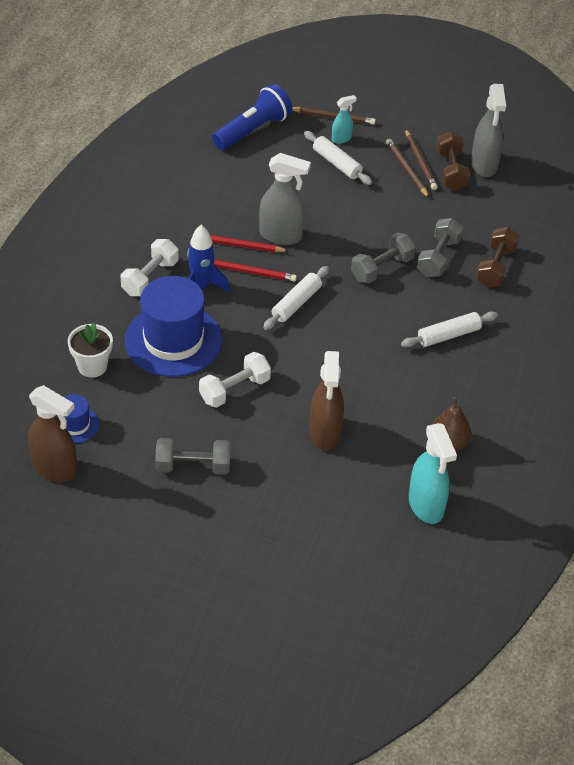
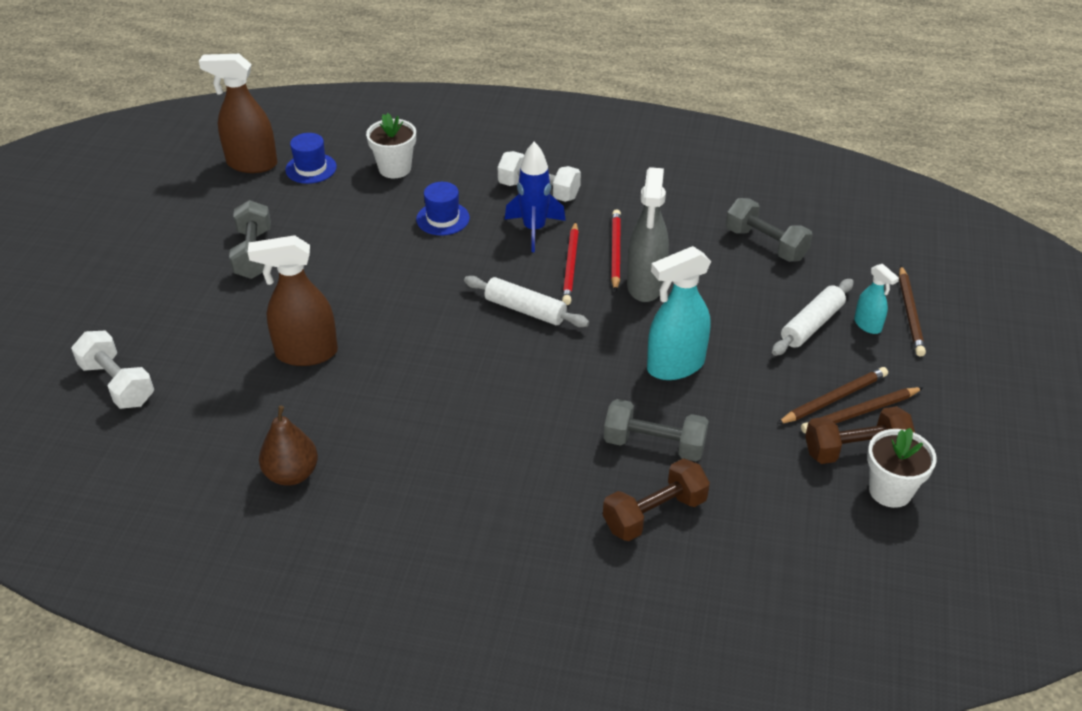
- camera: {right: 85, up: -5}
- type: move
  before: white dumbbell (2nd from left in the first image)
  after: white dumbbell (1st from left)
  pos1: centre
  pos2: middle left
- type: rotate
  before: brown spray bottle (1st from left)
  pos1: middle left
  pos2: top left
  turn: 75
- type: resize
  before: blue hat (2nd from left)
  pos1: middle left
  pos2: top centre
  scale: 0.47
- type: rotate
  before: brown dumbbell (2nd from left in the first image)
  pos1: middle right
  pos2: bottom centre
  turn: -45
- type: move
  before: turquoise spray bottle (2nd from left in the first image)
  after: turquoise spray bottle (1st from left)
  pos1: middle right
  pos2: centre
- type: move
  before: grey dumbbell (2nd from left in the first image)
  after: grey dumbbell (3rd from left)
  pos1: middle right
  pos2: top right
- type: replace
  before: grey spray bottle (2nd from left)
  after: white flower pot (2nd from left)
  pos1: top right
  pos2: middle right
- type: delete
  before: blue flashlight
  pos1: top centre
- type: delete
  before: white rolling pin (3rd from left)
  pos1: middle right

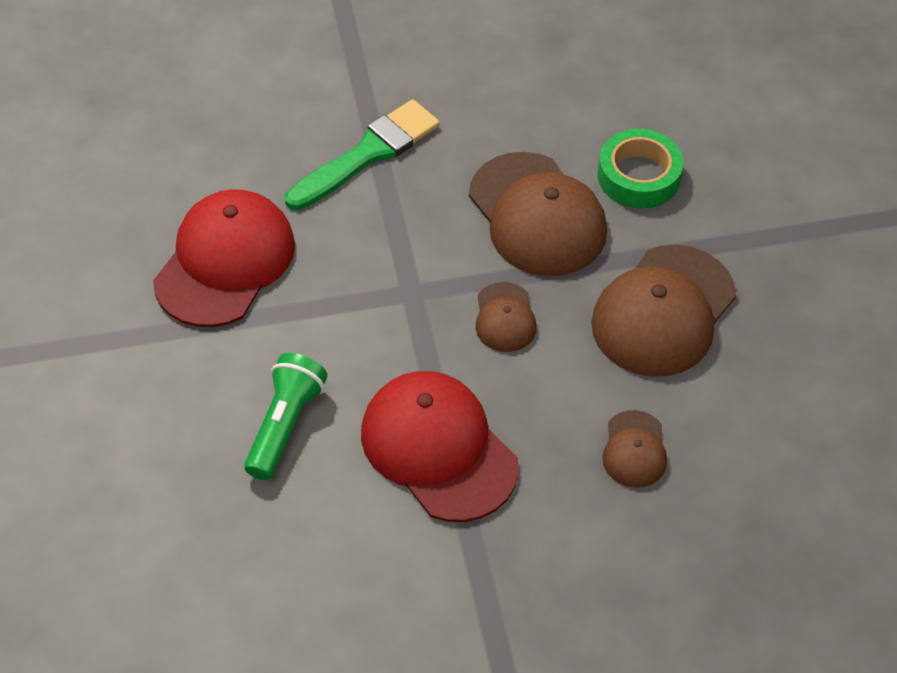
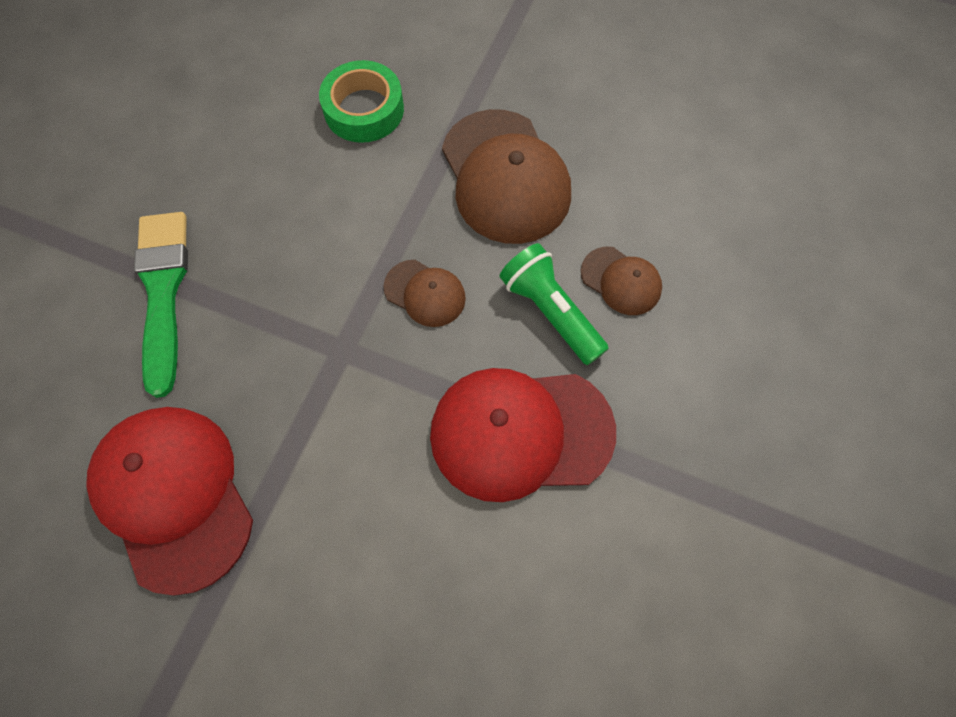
- camera: {right: -55, up: 15}
- type: move
  before: green flashlight
  pos1: middle left
  pos2: centre
- type: delete
  before: brown cap (2nd from left)
  pos1: top centre

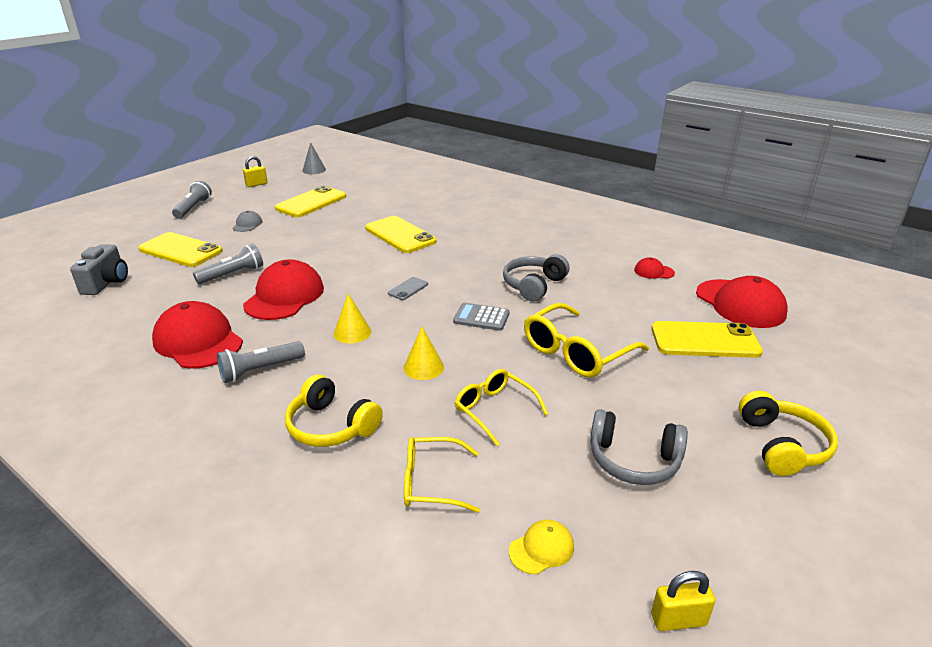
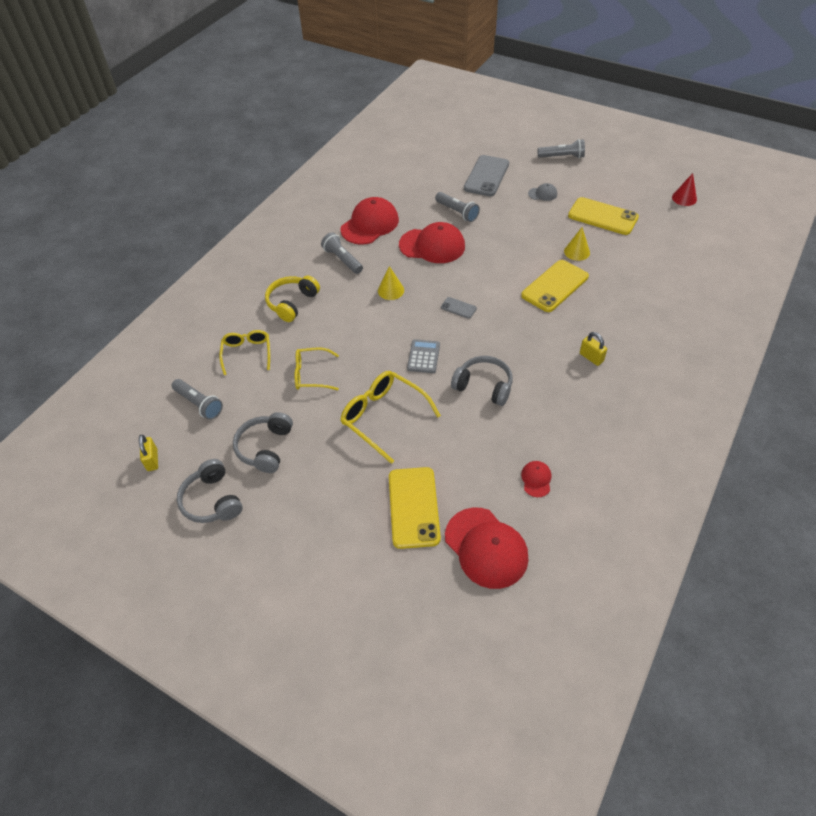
- camera: {right: 85, up: 20}
- type: replace
  before: yellow cap
  after: grey flashlight (1st from left)
  pos1: bottom centre
  pos2: middle left
- type: insert
  after: grey headphones (1st from left)
  pos2: middle left
- type: rotate
  before: yellow glasses (2nd from left)
  pos1: centre
  pos2: centre
  turn: -135
- type: rotate
  before: red cap (4th from left in the first image)
  pos1: middle right
  pos2: bottom centre
  turn: -90
- type: recolor
  before: yellow phone (1st from left)
  after: grey phone (2nd from left)
  pos1: middle left
  pos2: top centre
- type: move
  before: yellow cone (2nd from left)
  pos1: centre
  pos2: top right
- type: move
  before: yellow padlock (1st from left in the first image)
  after: yellow padlock (2nd from left)
  pos1: top left
  pos2: middle right
- type: recolor
  before: grey cone
  after: red cone
  pos1: top centre
  pos2: top right
- type: delete
  before: grey camera
  pos1: middle left
- type: delete
  before: yellow headphones (2nd from left)
  pos1: bottom right

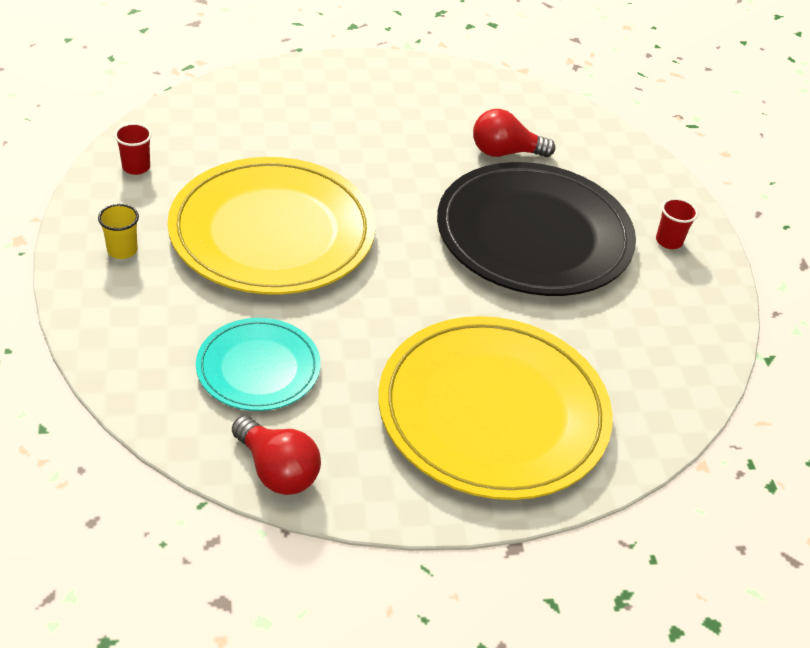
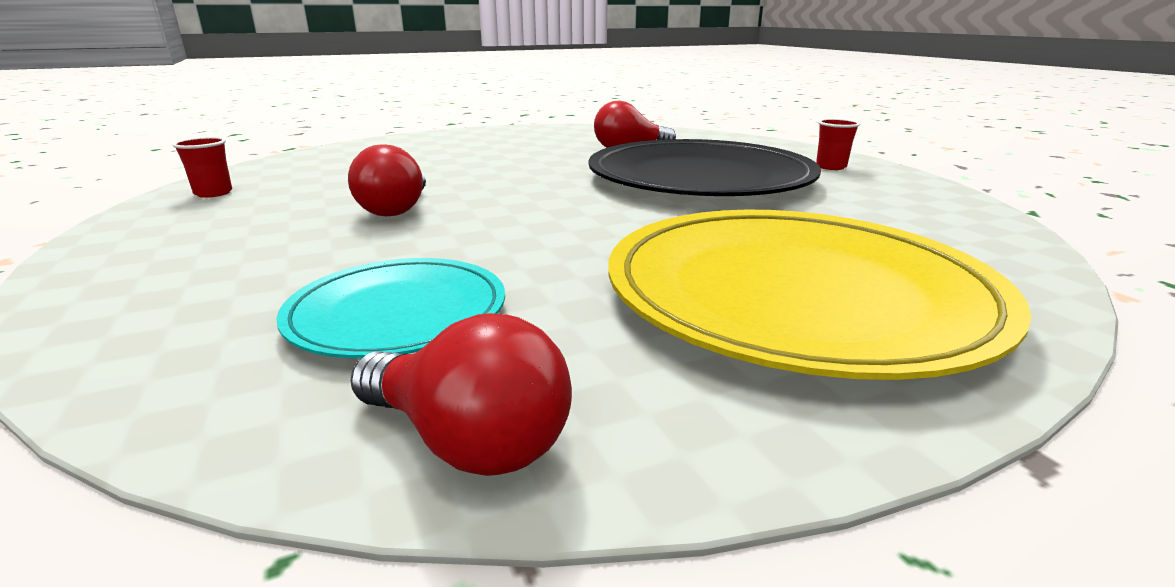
- camera: {right: -10, up: -20}
- type: replace
  before: yellow plate (1st from left)
  after: red light bulb (1st from left)
  pos1: centre
  pos2: top left
- type: delete
  before: yellow cup
  pos1: middle left

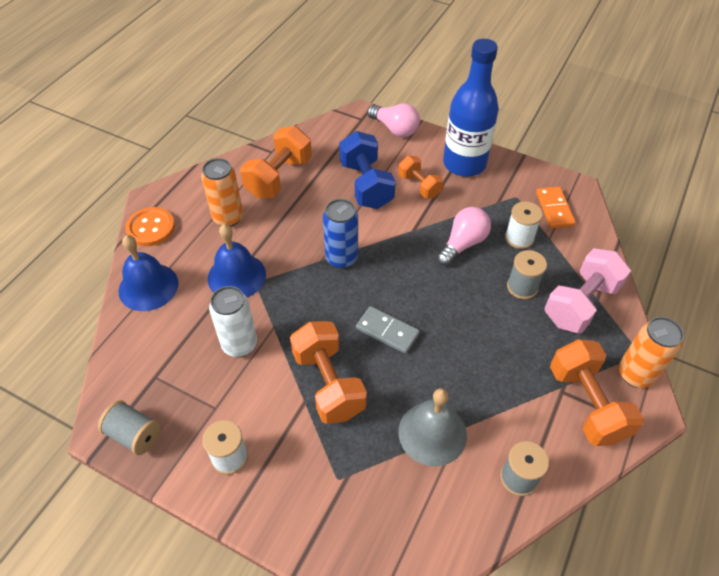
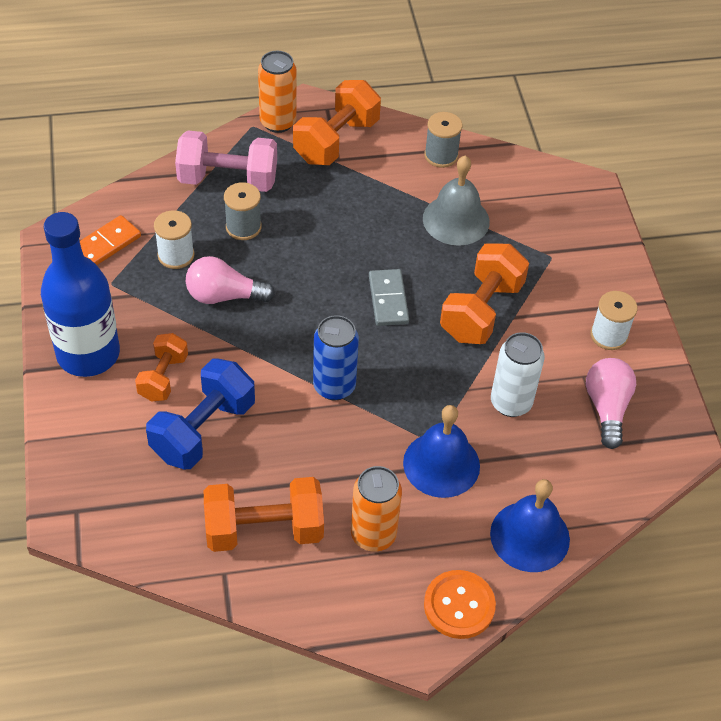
- camera: {right: -130, up: 0}
- type: move
  before: pink light bulb (1st from left in the first image)
  after: pink light bulb (2nd from left)
  pos1: top centre
  pos2: middle right
- type: delete
  before: grey spool (1st from left)
  pos1: bottom left

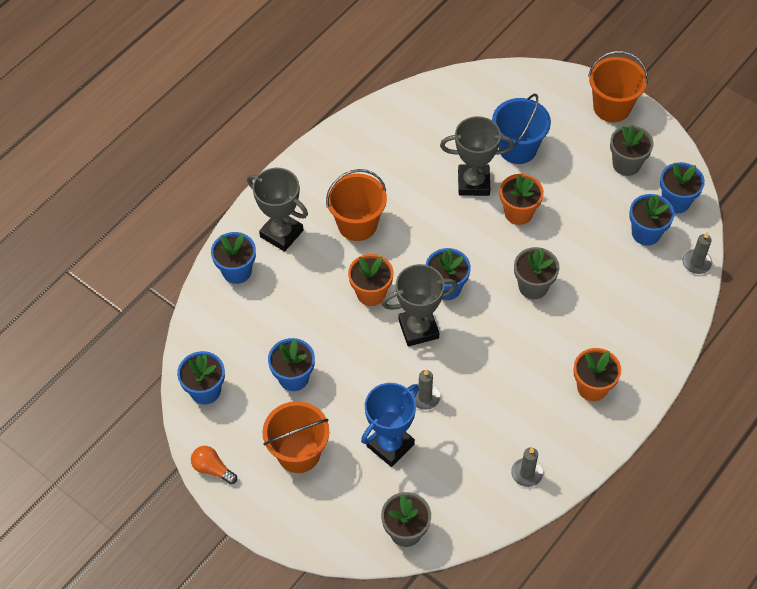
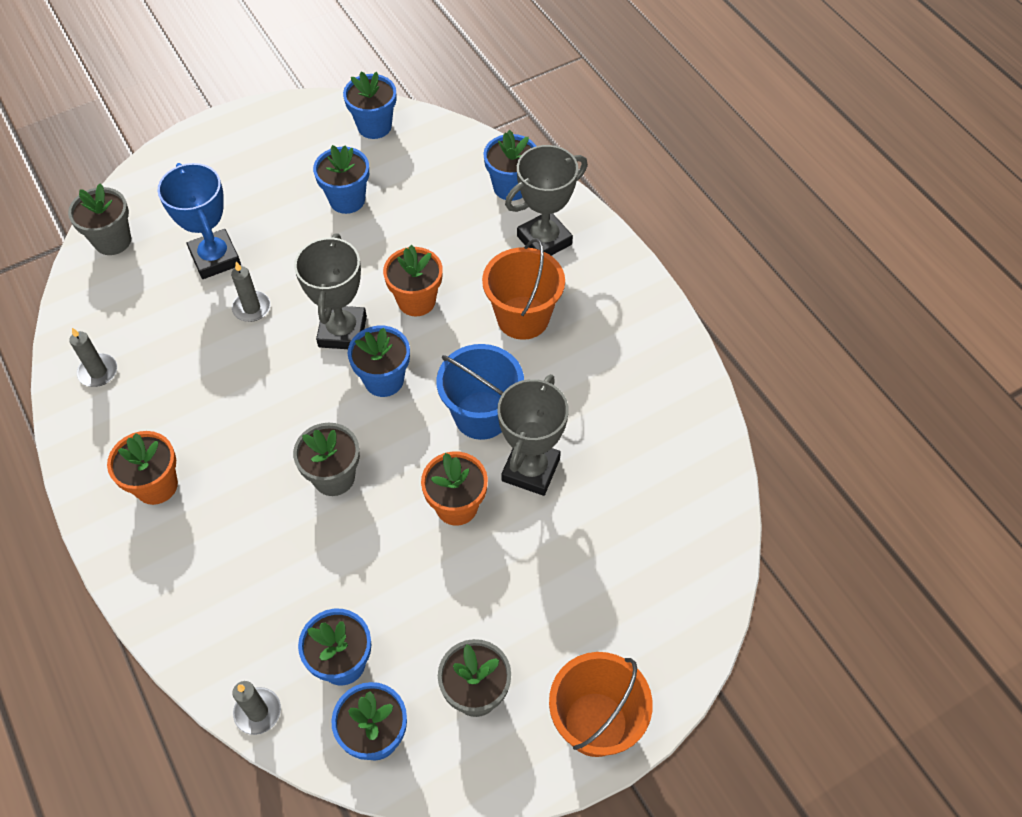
- camera: {right: 110, up: 0}
- type: move
  before: blue bucket
  pos1: top right
  pos2: centre
- type: delete
  before: orange light bulb
  pos1: bottom left
- type: delete
  before: orange bucket (1st from left)
  pos1: bottom centre

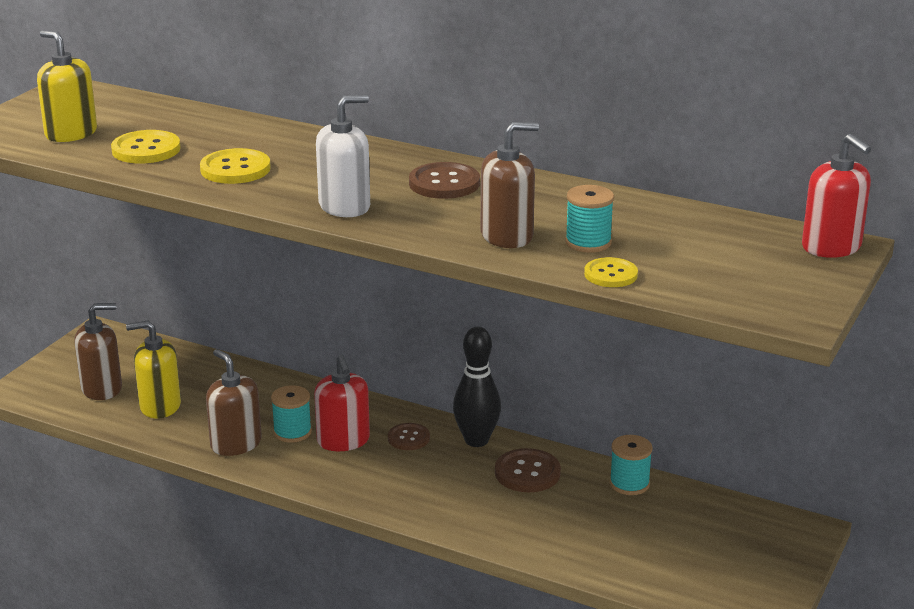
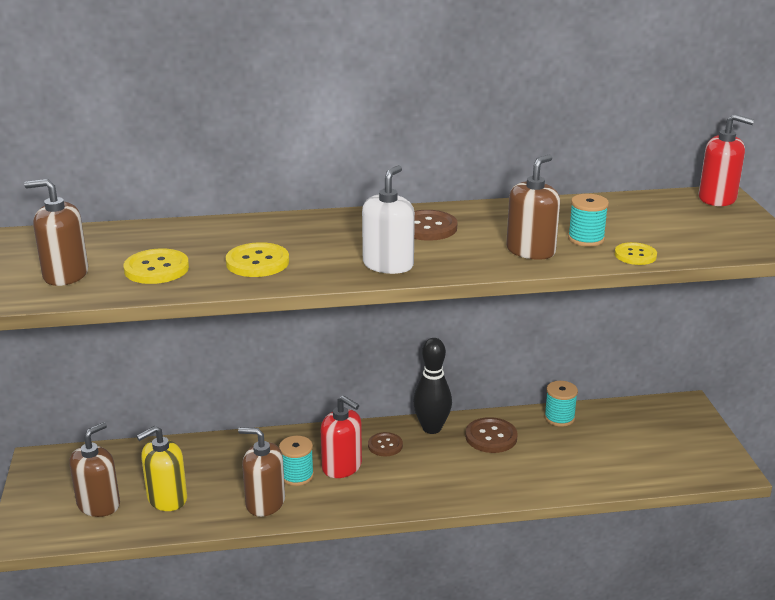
- camera: {right: -35, up: 0}
- type: recolor
  before: yellow soap dispenser (1st from left)
  after: brown soap dispenser (1st from left)
  pos1: top left
  pos2: middle left

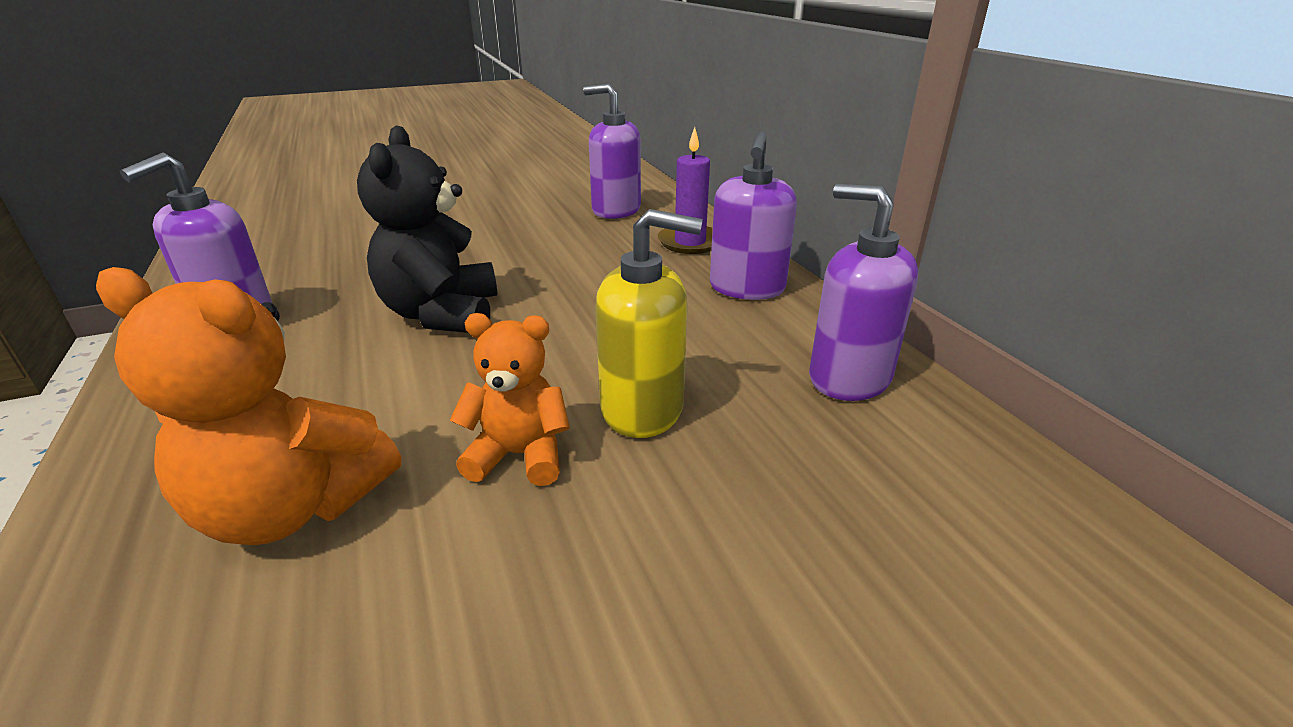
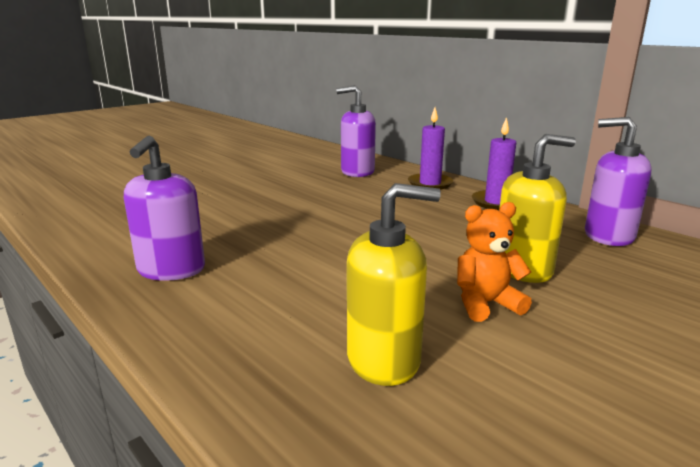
- camera: {right: -20, up: -10}
- type: replace
  before: orange teddy bear (1st from left)
  after: yellow soap dispenser (1st from left)
  pos1: middle left
  pos2: centre
- type: replace
  before: purple soap dispenser (3rd from left)
  after: purple candle (2nd from left)
  pos1: top centre
  pos2: middle right
- type: delete
  before: black teddy bear
  pos1: top left

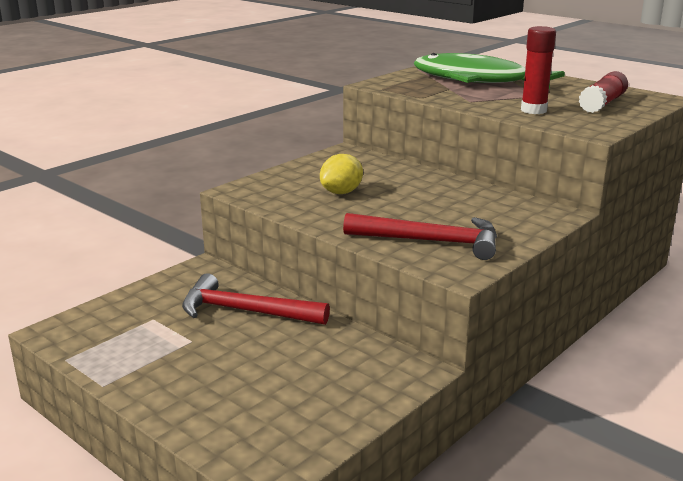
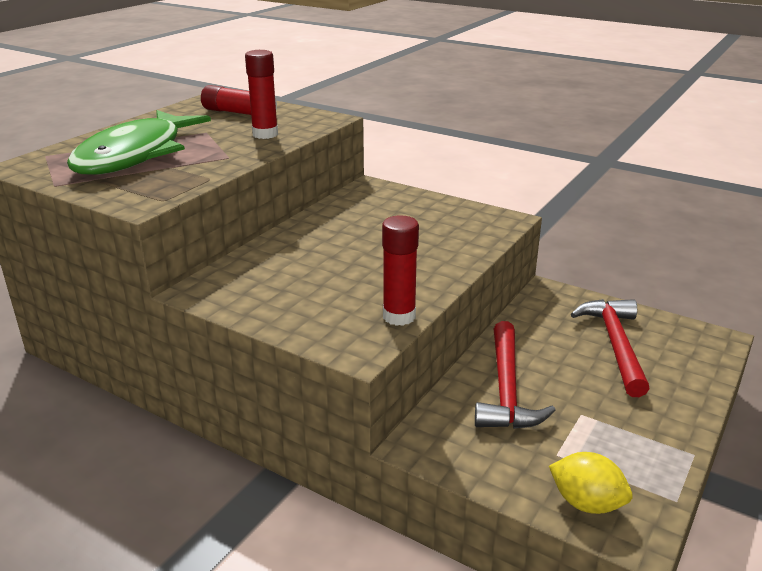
- camera: {right: -100, up: 5}
- type: insert
  after: red glue stick (3rd from left)
  pos2: centre
- type: move
  before: yellow lemon
  pos1: centre
  pos2: bottom right
- type: move
  before: red hammer (2nd from left)
  pos1: centre
  pos2: middle right

